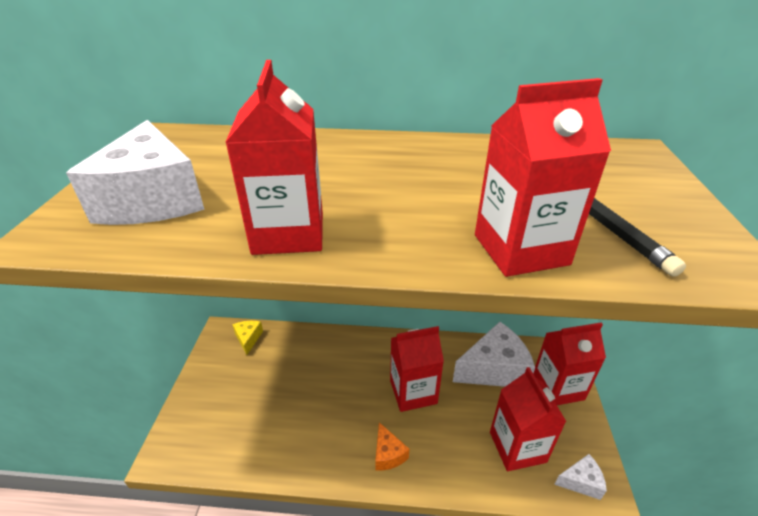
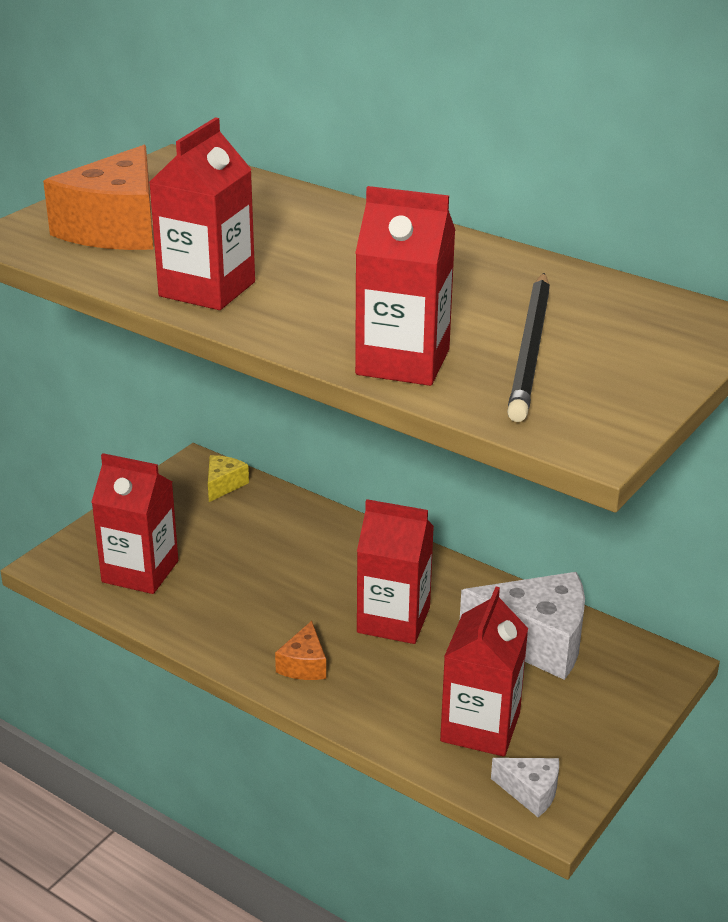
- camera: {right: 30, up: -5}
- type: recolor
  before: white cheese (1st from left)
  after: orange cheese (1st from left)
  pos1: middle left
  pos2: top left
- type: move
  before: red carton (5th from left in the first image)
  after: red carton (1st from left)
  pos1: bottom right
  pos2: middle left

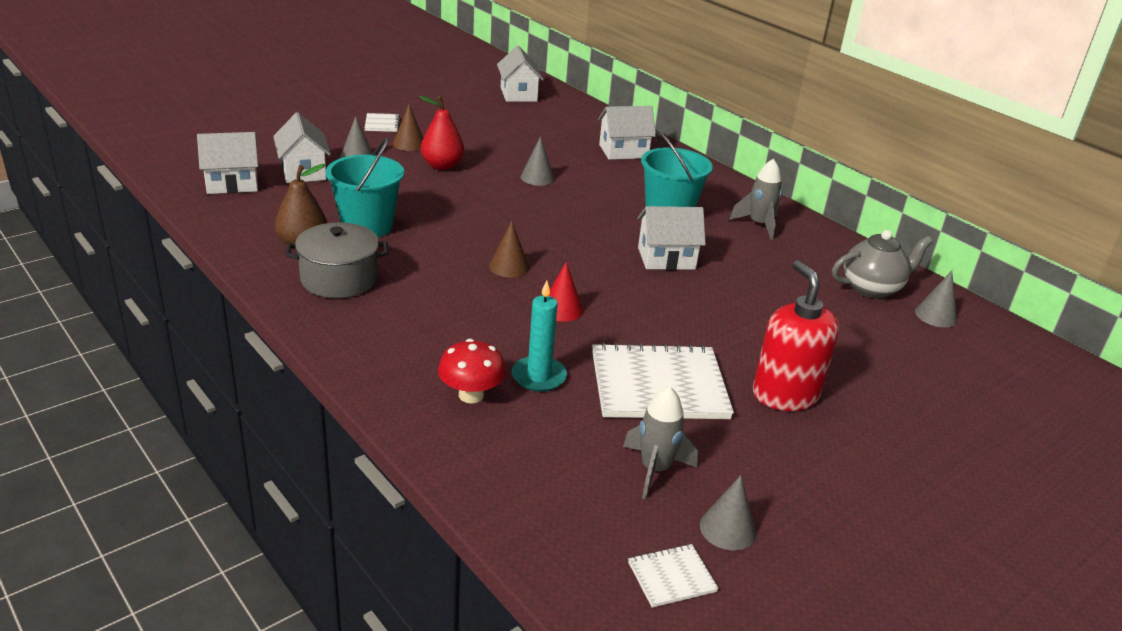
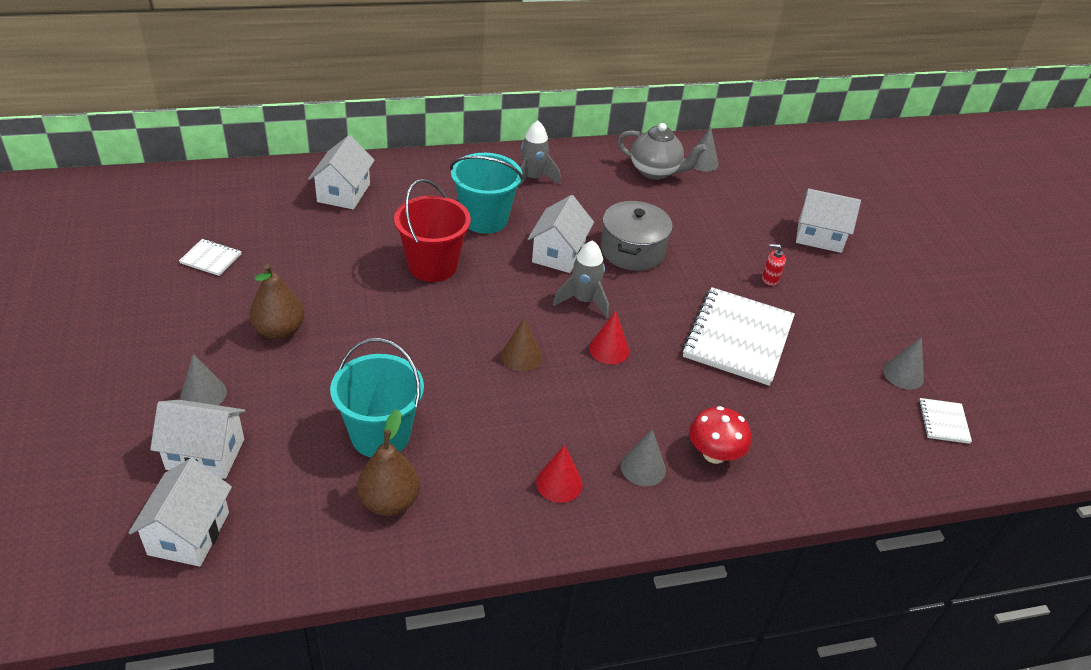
- camera: {right: -65, up: 10}
- type: move
  before: white notebook (1st from left)
  pos1: top centre
  pos2: middle left
- type: recolor
  before: red pear
  after: brown pear (1st from left)
  pos1: top centre
  pos2: middle left
- type: insert
  after: red bucket
  pos2: centre
- type: insert
  after: red cone (1st from left)
  pos2: bottom centre
- type: move
  before: grey rocket (1st from left in the first image)
  after: grey rocket (2nd from left)
  pos1: bottom centre
  pos2: centre
- type: move
  before: grey pot
  pos1: middle left
  pos2: centre
- type: rotate
  before: grey teapot
  pos1: middle right
  pos2: top centre
  turn: 105
- type: move
  before: grey cone (2nd from left)
  pos1: top centre
  pos2: bottom centre
- type: resize
  before: red soap dispenser
  pos1: middle right
  pos2: middle right
  scale: 0.4
- type: move
  before: white house (3rd from left in the first image)
  after: white house (5th from left)
  pos1: top centre
  pos2: top right
- type: delete
  before: brown cone (1st from left)
  pos1: top centre
- type: delete
  before: turquoise candle
  pos1: centre

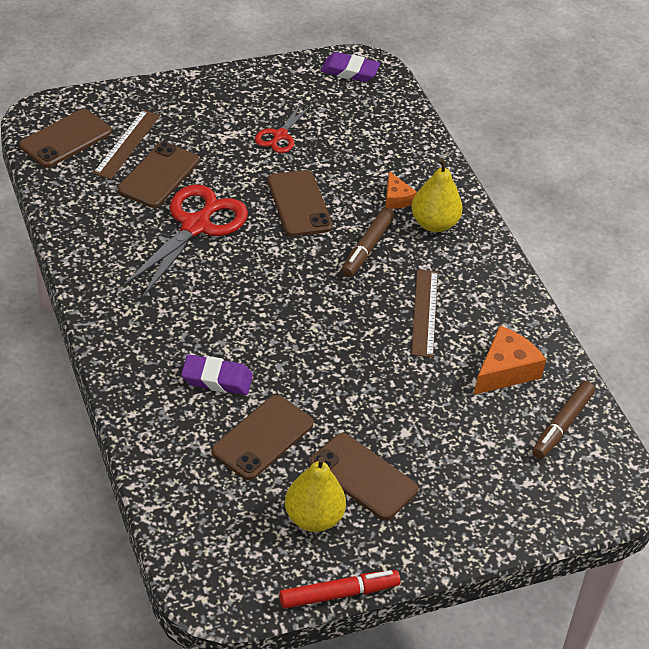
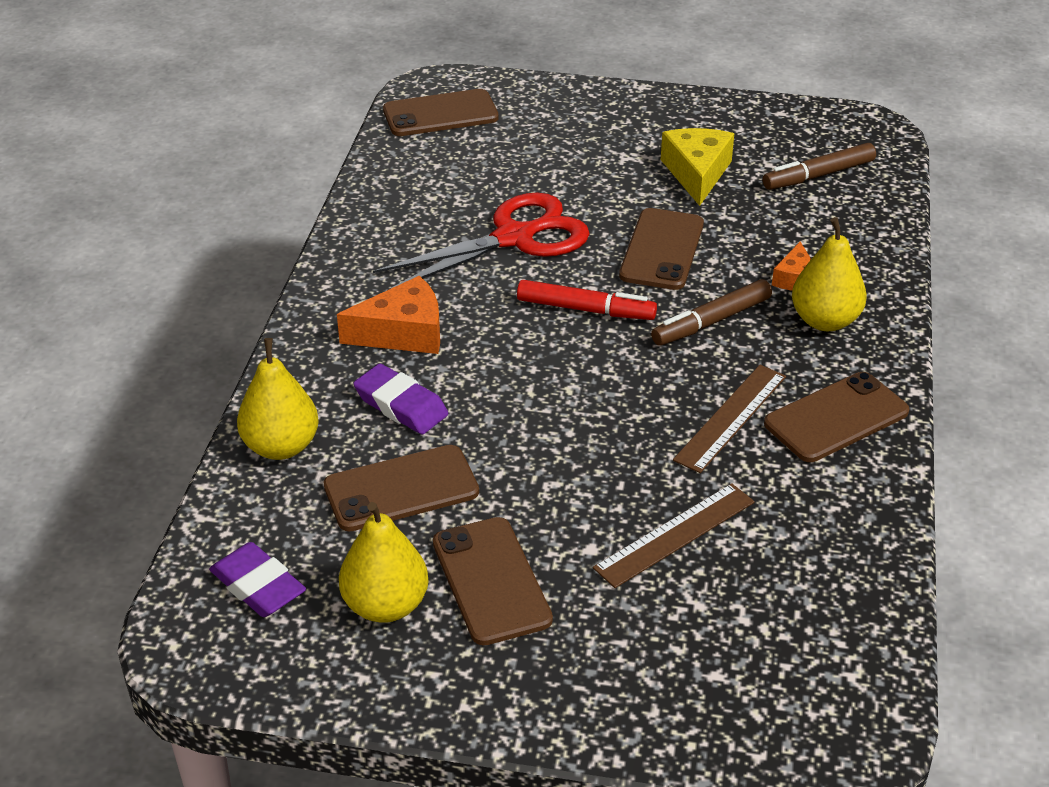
- camera: {right: 35, up: -5}
- type: move
  before: purple eraser (2nd from left in the first image)
  after: purple eraser (1st from left)
  pos1: top centre
  pos2: bottom left
- type: insert
  after: yellow pear (1st from left)
  pos2: middle left
- type: move
  before: orange cheese (2nd from left in the first image)
  after: orange cheese (1st from left)
  pos1: middle right
  pos2: centre
- type: move
  before: red marker
  pos1: bottom centre
  pos2: centre
- type: move
  before: brown ruler (1st from left)
  pos1: top left
  pos2: bottom centre
- type: replace
  before: red scissors (2nd from left)
  after: yellow cheese
  pos1: top centre
  pos2: top centre
- type: move
  before: brown marker (2nd from left)
  pos1: middle right
  pos2: top right
- type: move
  before: brown phone (2nd from left in the first image)
  after: brown phone (5th from left)
  pos1: top left
  pos2: middle right

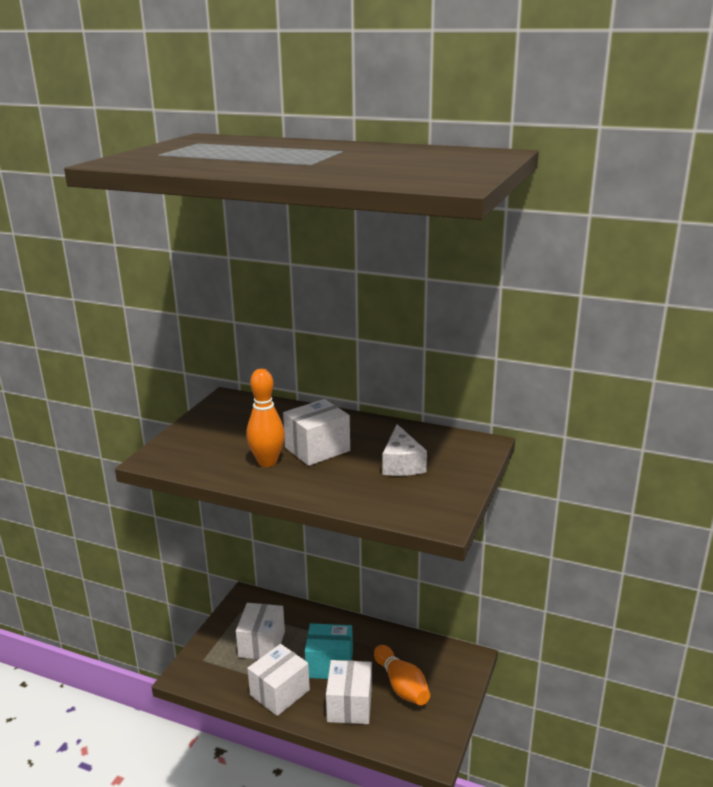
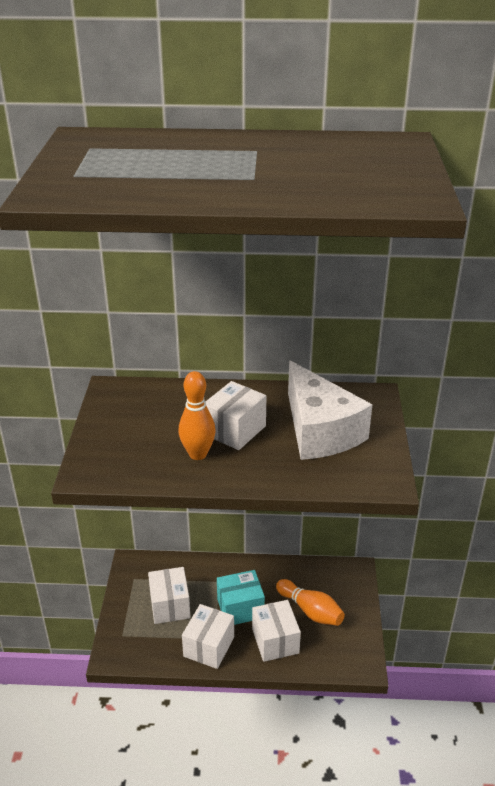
- camera: {right: -20, up: 10}
- type: resize
  before: white cheese
  pos1: centre
  pos2: middle right
  scale: 1.89

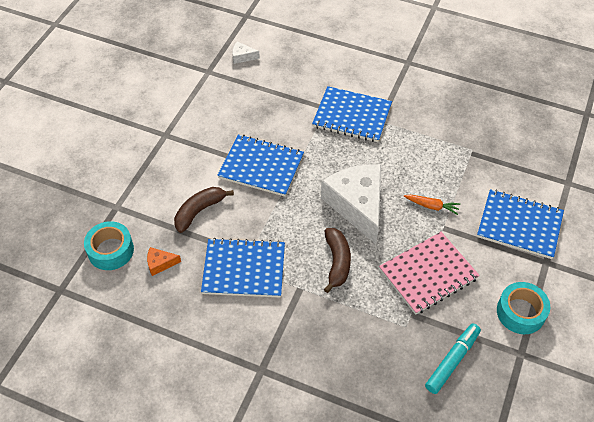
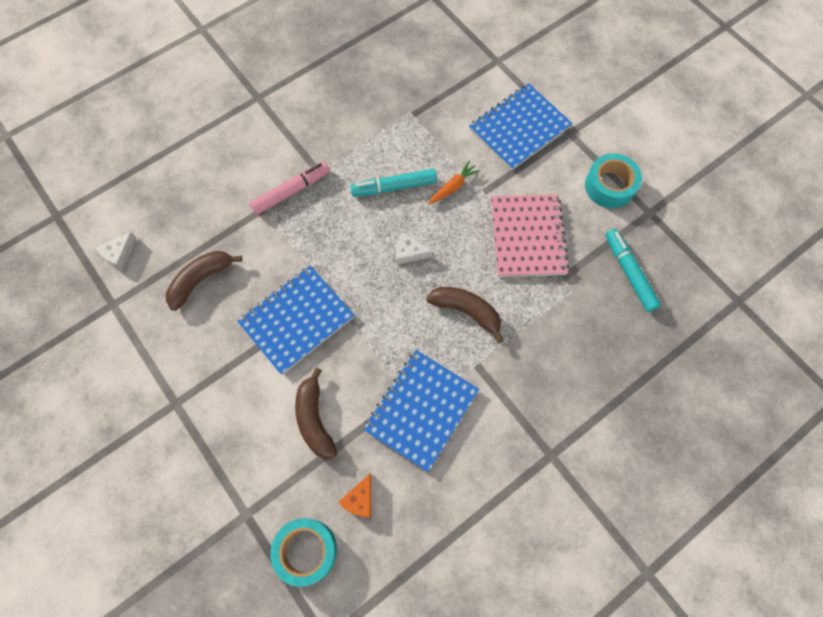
- camera: {right: -60, up: 15}
- type: insert
  after: brown banana (1st from left)
  pos2: middle left
- type: replace
  before: blue notebook (3rd from left)
  after: pink marker
  pos1: top centre
  pos2: top centre
- type: insert
  after: turquoise marker (1st from left)
  pos2: top centre
- type: resize
  before: white cheese (2nd from left)
  pos1: centre
  pos2: centre
  scale: 0.4

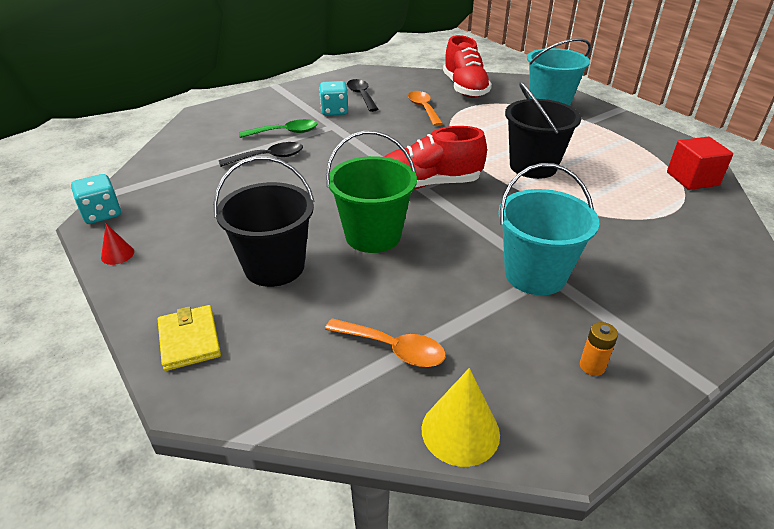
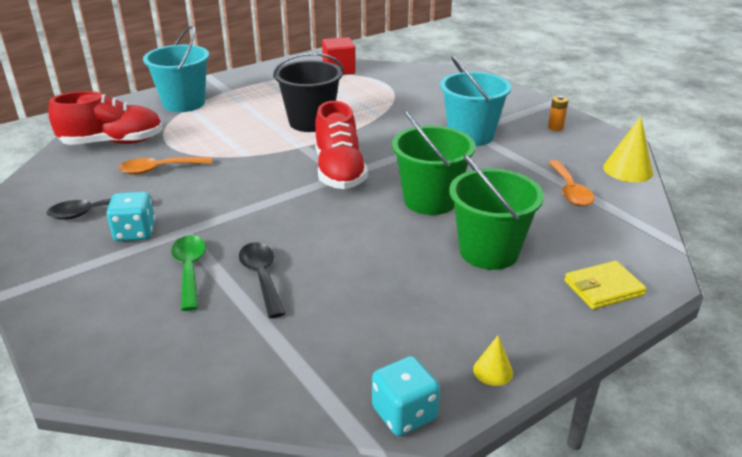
- camera: {right: -90, up: -5}
- type: recolor
  before: black bucket (1st from left)
  after: green bucket (2nd from left)
  pos1: centre
  pos2: middle right
- type: recolor
  before: red cone
  after: yellow cone (1st from left)
  pos1: middle left
  pos2: bottom centre
- type: rotate
  before: orange spoon (1st from left in the first image)
  pos1: centre
  pos2: middle right
  turn: 150

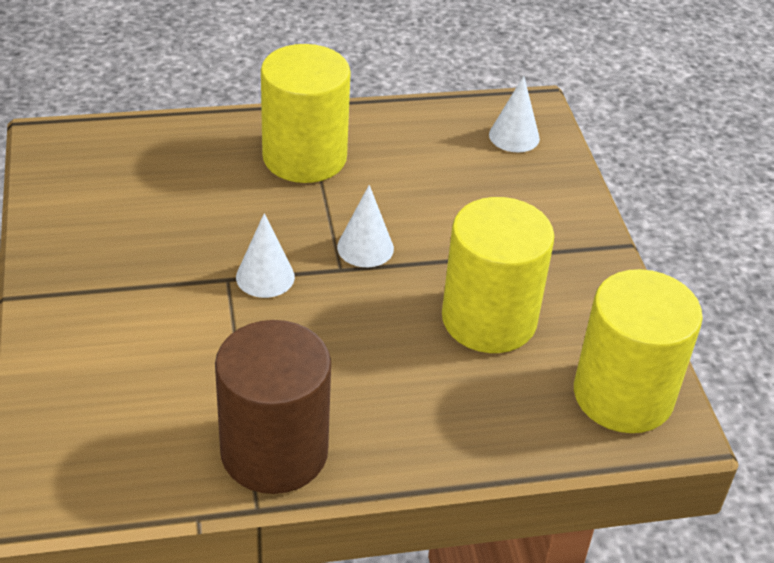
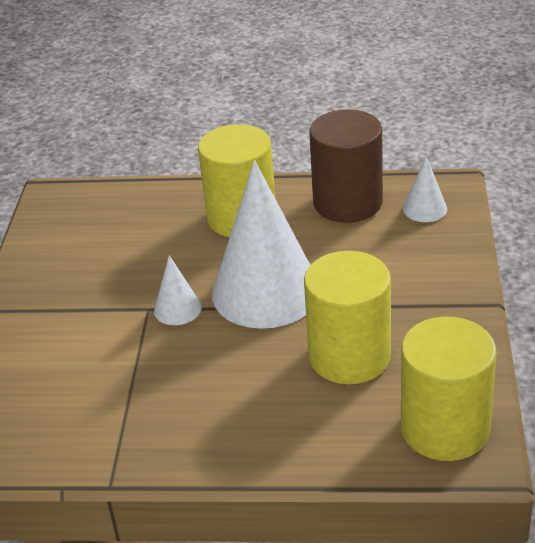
- camera: {right: 20, up: -5}
- type: resize
  before: white cone (2nd from left)
  pos1: centre
  pos2: centre
  scale: 2.3
- type: move
  before: brown cylinder
  pos1: bottom centre
  pos2: top centre

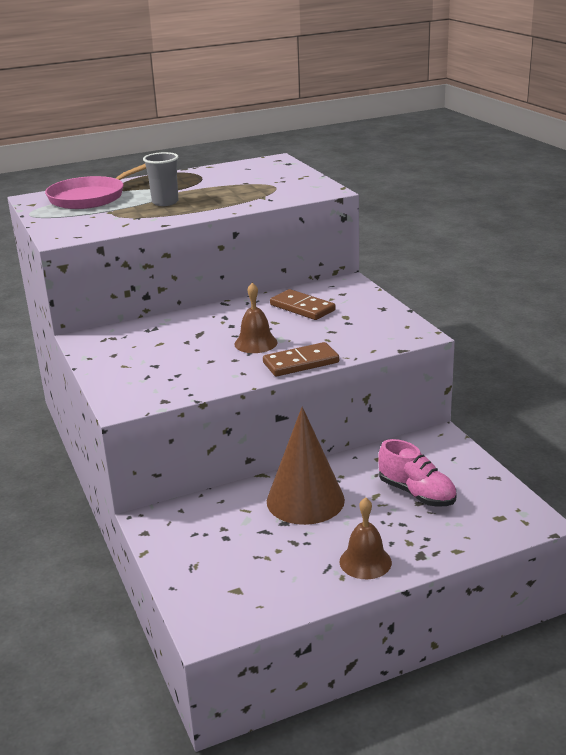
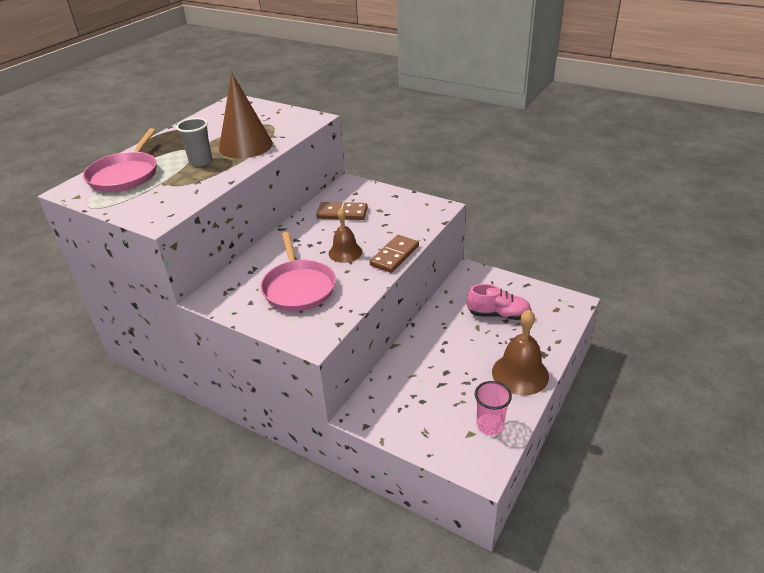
- camera: {right: -35, up: 10}
- type: move
  before: brown cone
  pos1: centre
  pos2: top left
- type: insert
  after: pink pan (2nd from left)
  pos2: centre
- type: insert
  after: pink cup
  pos2: bottom centre
- type: resize
  before: brown bell (2nd from left)
  pos1: bottom centre
  pos2: middle right
  scale: 1.54

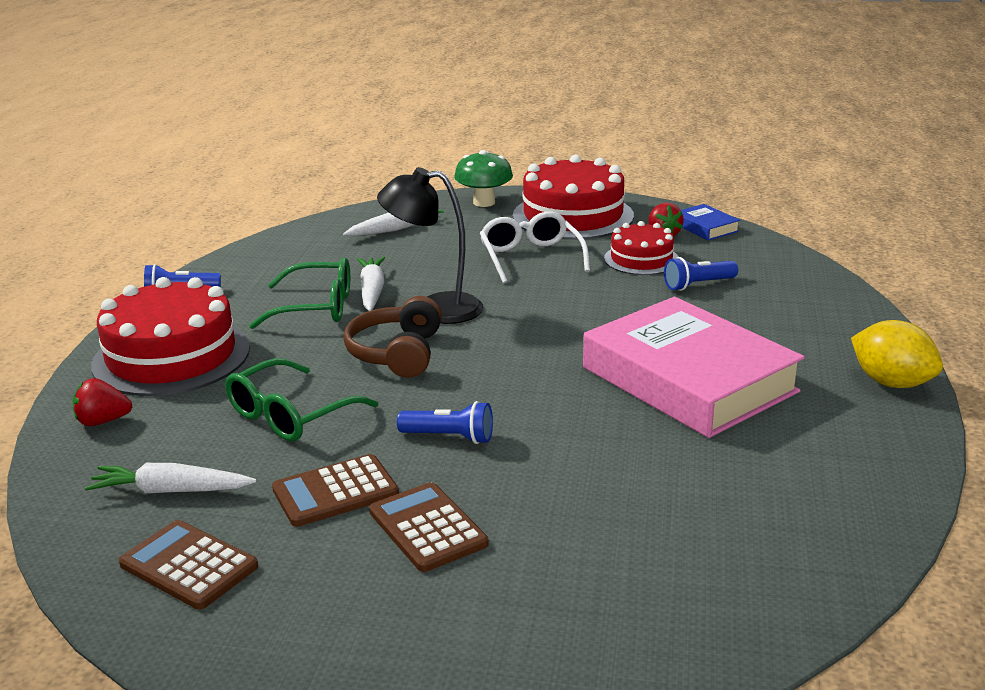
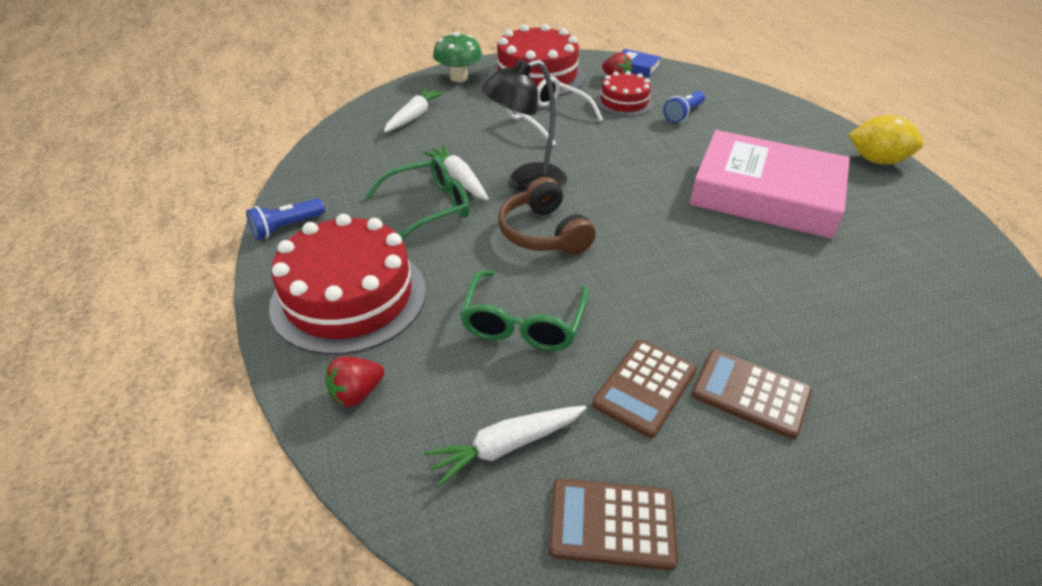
- camera: {right: -30, up: 15}
- type: delete
  before: blue flashlight (2nd from left)
  pos1: centre

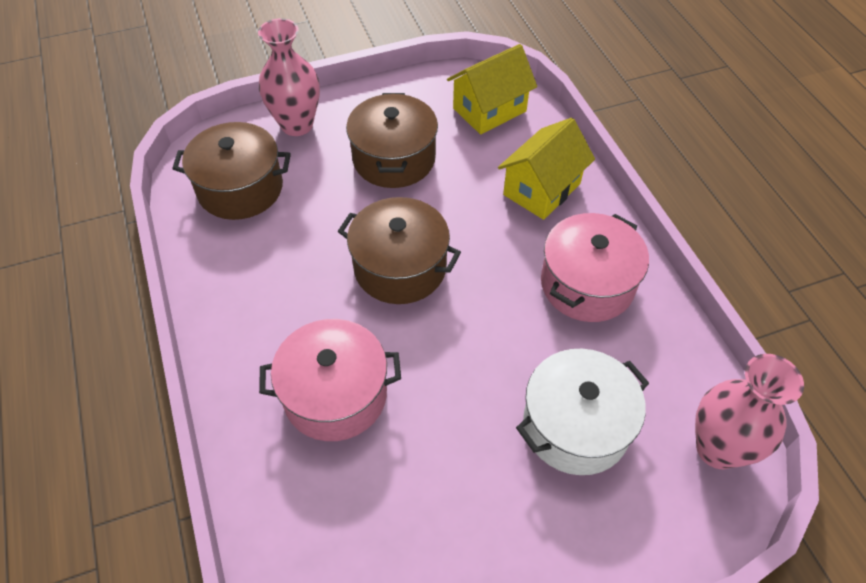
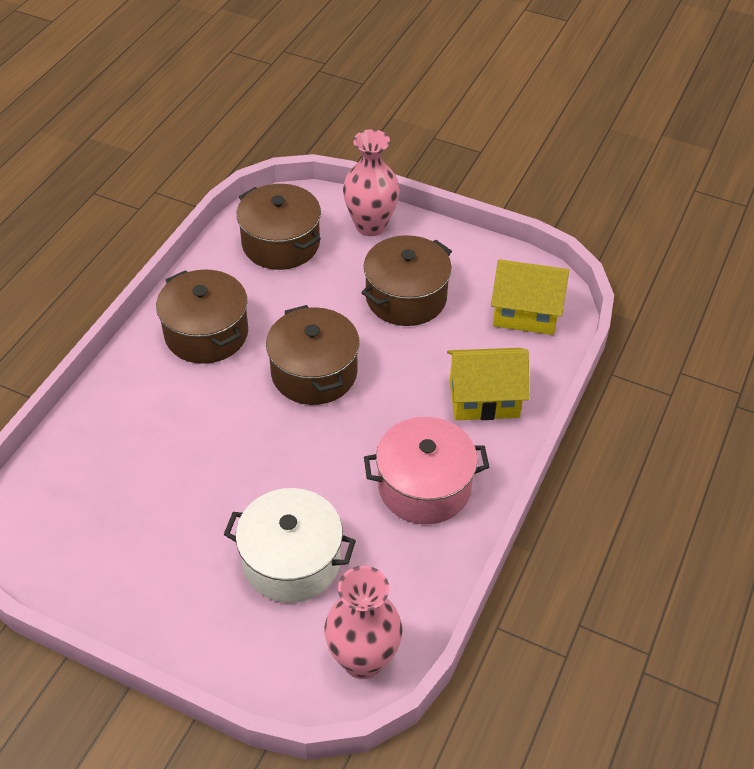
- camera: {right: 45, up: -5}
- type: insert
  after: brown pot (1st from left)
  pos2: middle left
- type: delete
  before: pink pot (1st from left)
  pos1: centre

